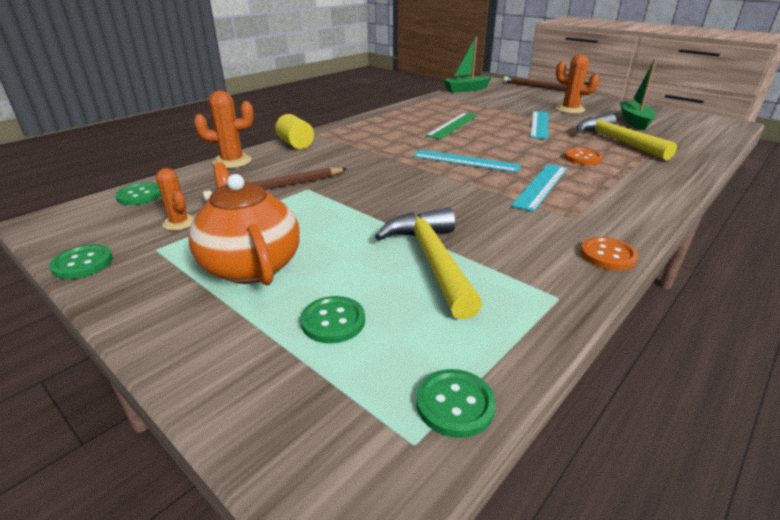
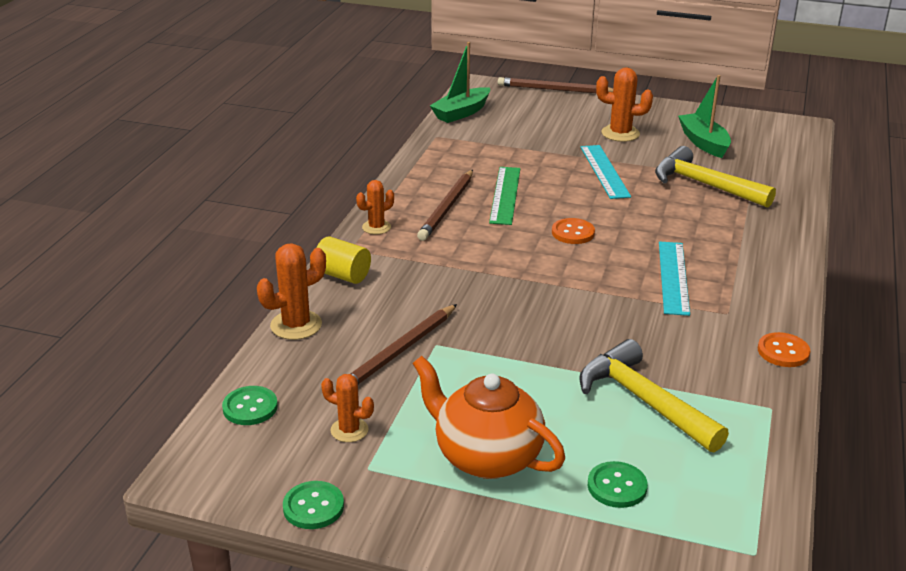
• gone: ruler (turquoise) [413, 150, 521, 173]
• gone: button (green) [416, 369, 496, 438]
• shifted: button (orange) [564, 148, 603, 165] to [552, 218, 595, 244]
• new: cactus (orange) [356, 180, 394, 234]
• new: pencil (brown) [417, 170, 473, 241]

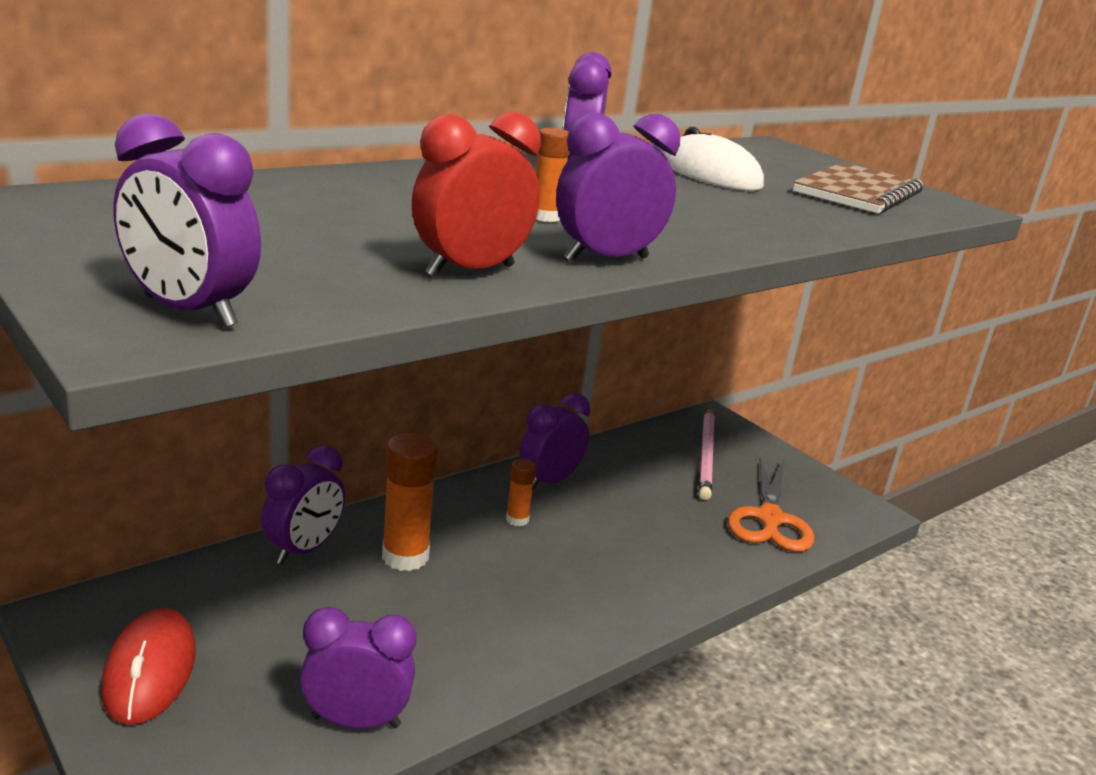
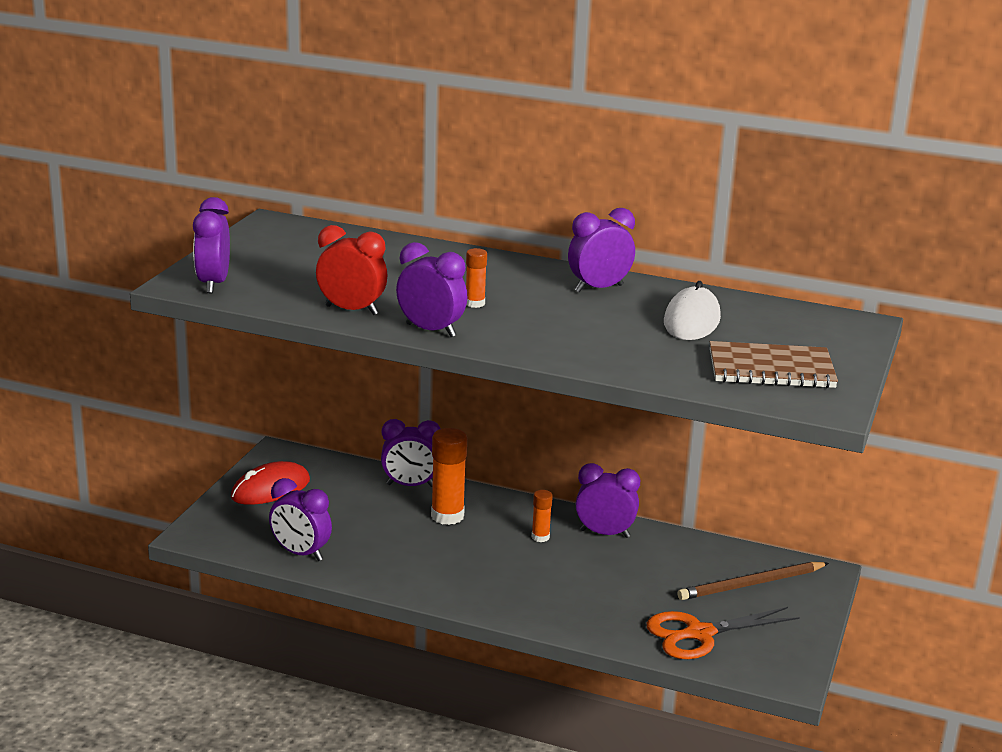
• rotated: clock (purple) [300, 607, 416, 729] = [269, 478, 332, 561] 150 degrees clockwise
• repainted: pencil (pink) [699, 408, 714, 500] to pencil (brown) [677, 562, 829, 600]

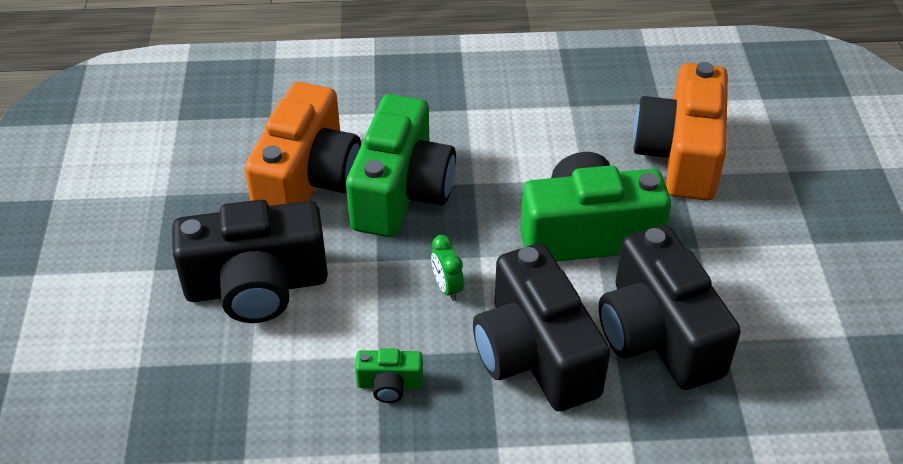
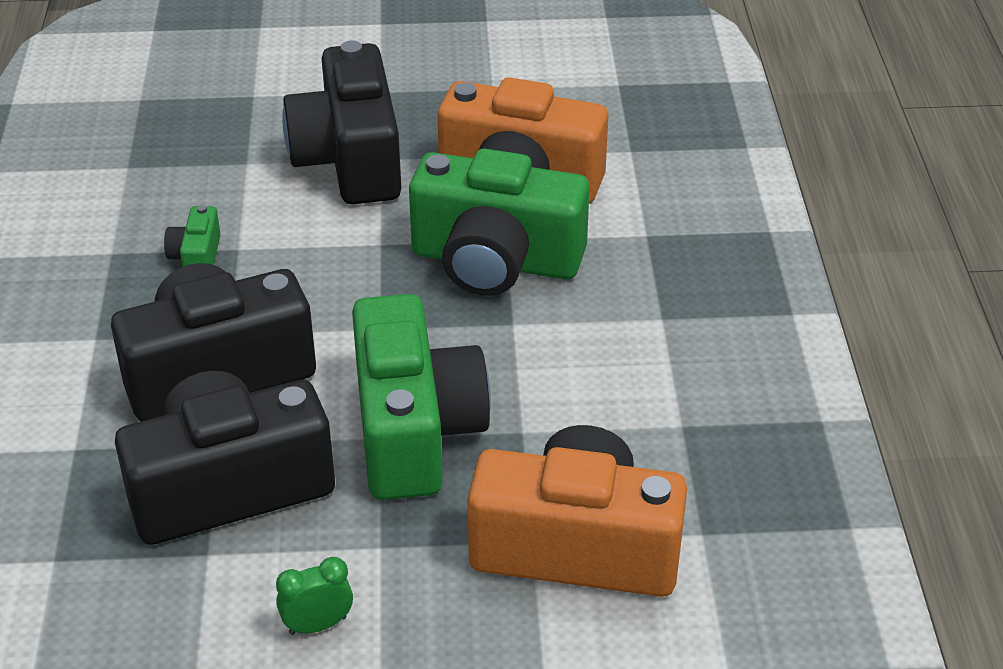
• shifted: clock (green) [431, 235, 464, 301] to [276, 557, 353, 635]

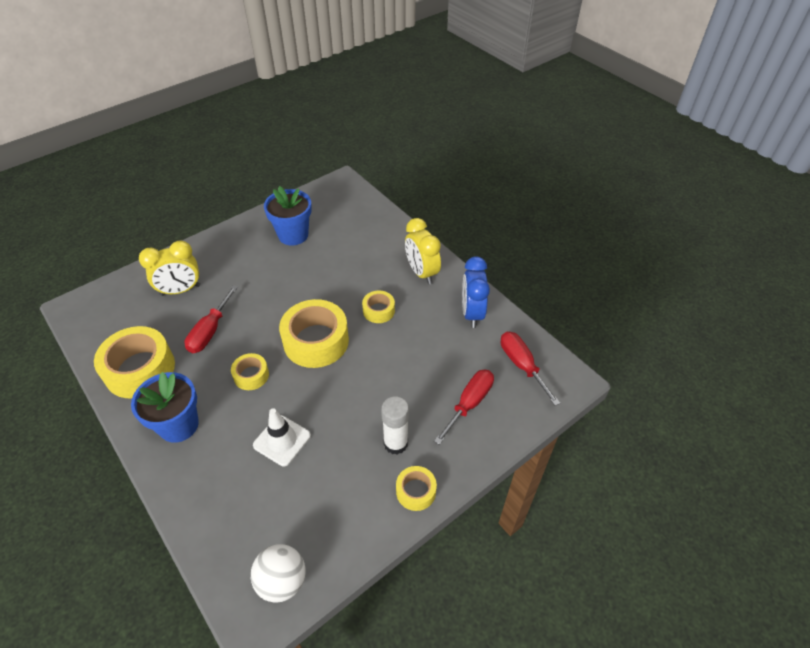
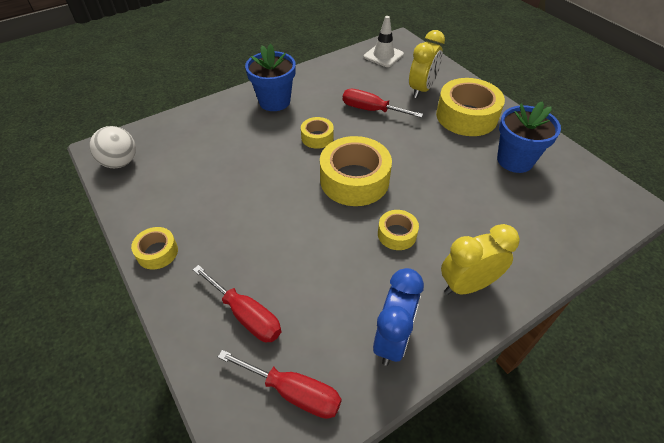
• shifted: tape (yellow) [94, 326, 175, 398] to [436, 78, 505, 136]
• rotated: clock (yellow) [139, 241, 200, 296] = [409, 30, 445, 98] 135 degrees counterclockwise
• shifted: traffic cone (white) [253, 408, 311, 466] to [364, 16, 404, 67]
• gone: glue stick (white) [381, 396, 409, 455]
• rotated: clock (blue) [462, 257, 490, 328] = [373, 268, 424, 366] 105 degrees clockwise
• rotated: screwdriver (red) [501, 332, 560, 406] = [218, 350, 341, 419] 45 degrees clockwise

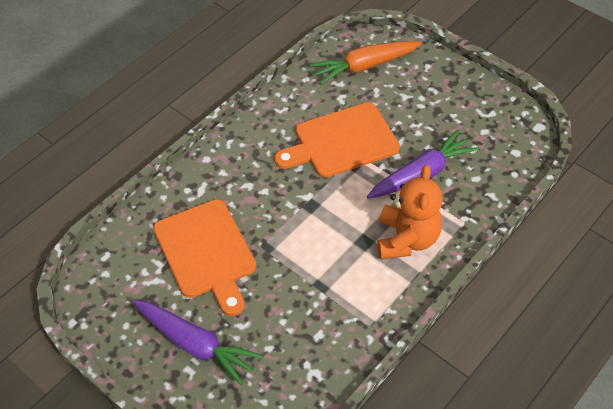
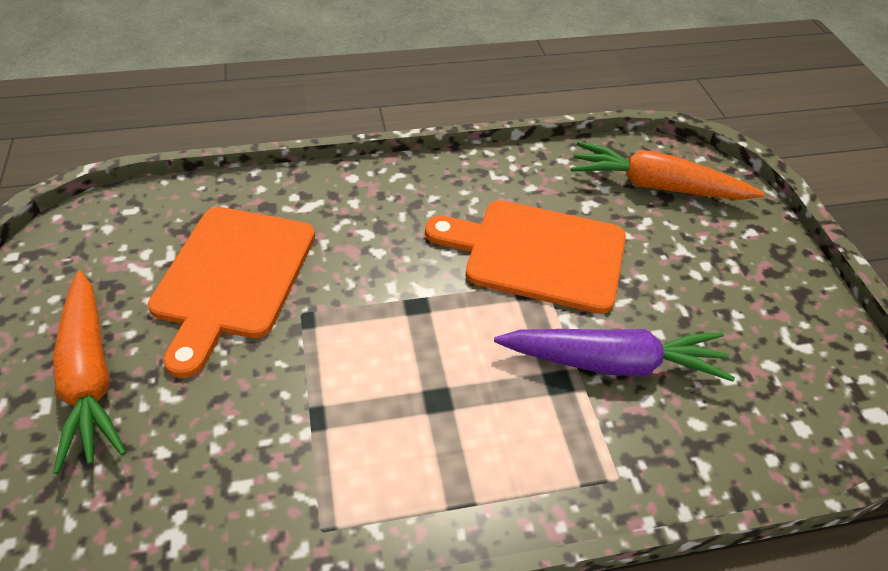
• repainted: carrot (purple) [133, 300, 262, 386] to carrot (orange) [53, 271, 126, 474]
• gone: teddy bear (orange) [377, 165, 443, 259]

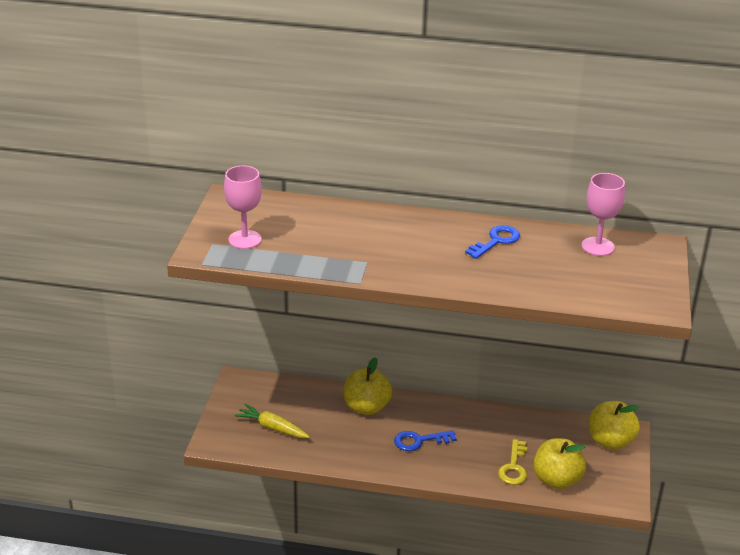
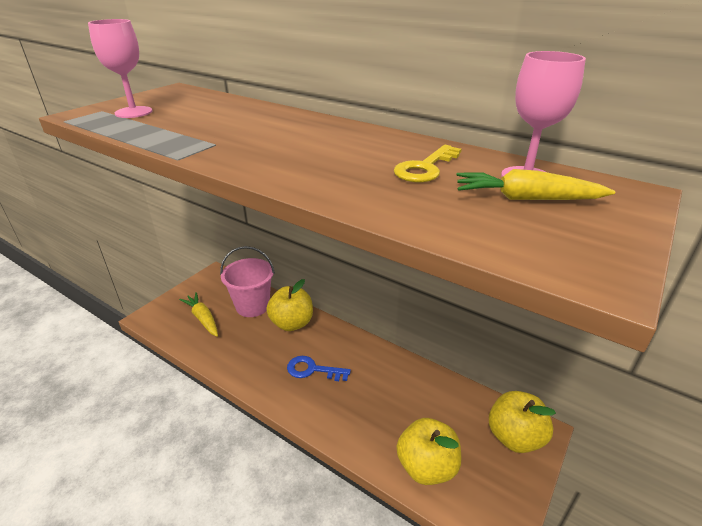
• gone: key (blue) [465, 225, 520, 259]
• shifted: key (yellow) [498, 439, 527, 485] to [394, 145, 462, 182]
• new: bucket (pink) [220, 246, 275, 317]
• new: carrot (yellow) [456, 169, 615, 200]

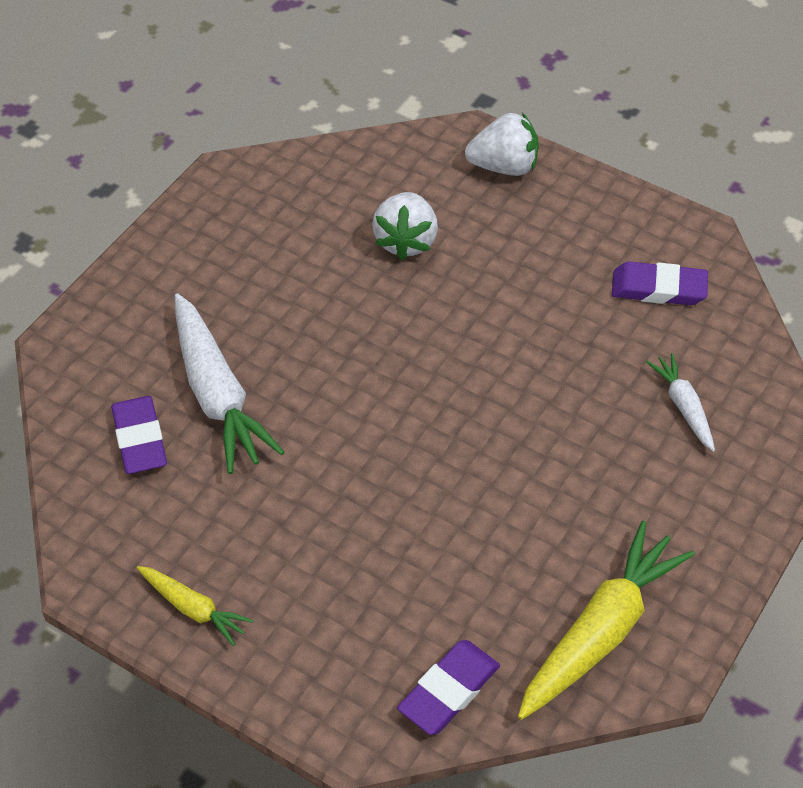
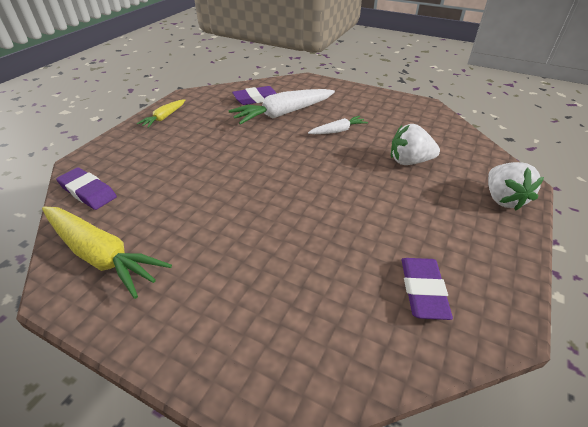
• shifted: carrot (white) [646, 353, 715, 452] to [308, 116, 368, 134]

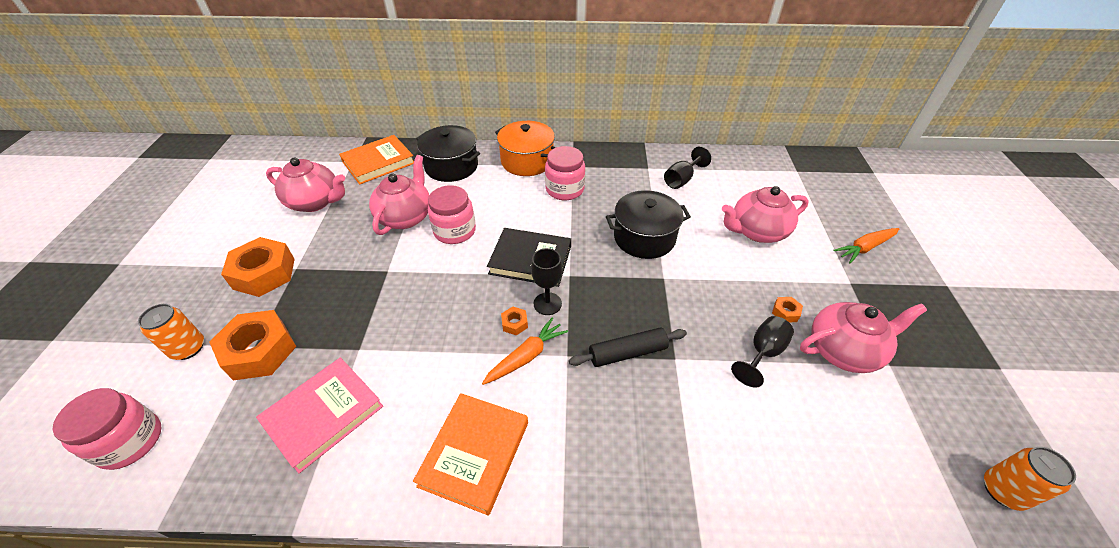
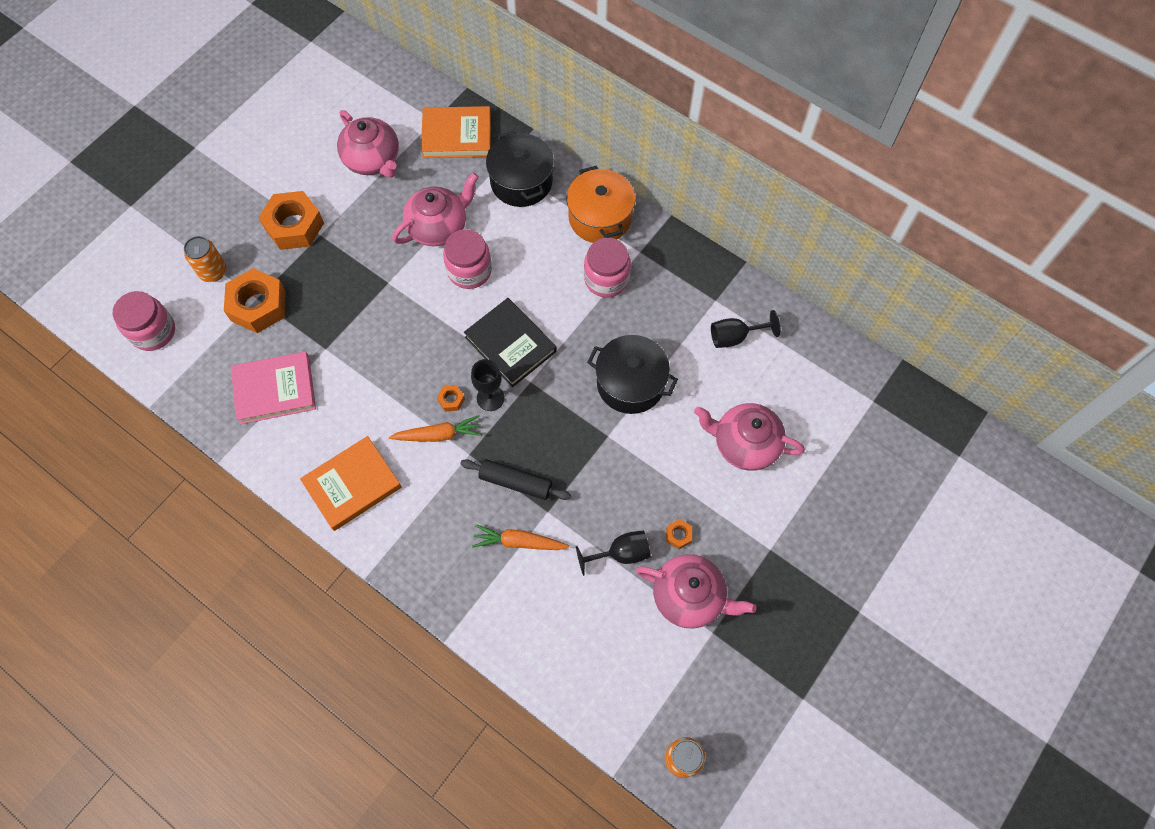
• shifted: carrot (orange) [833, 228, 899, 263] to [472, 524, 569, 550]

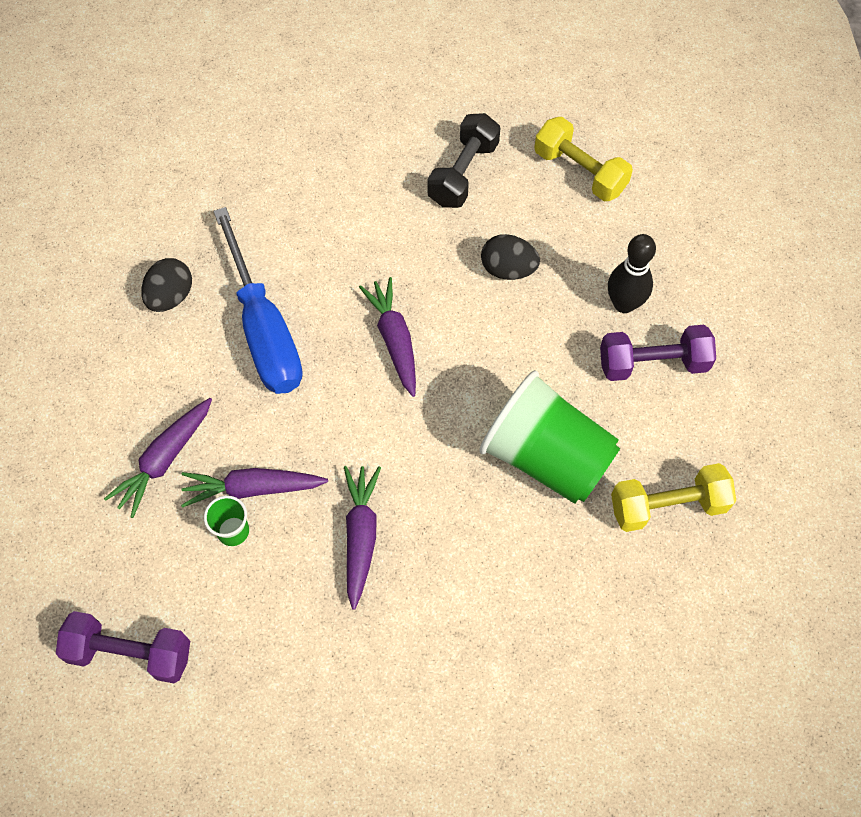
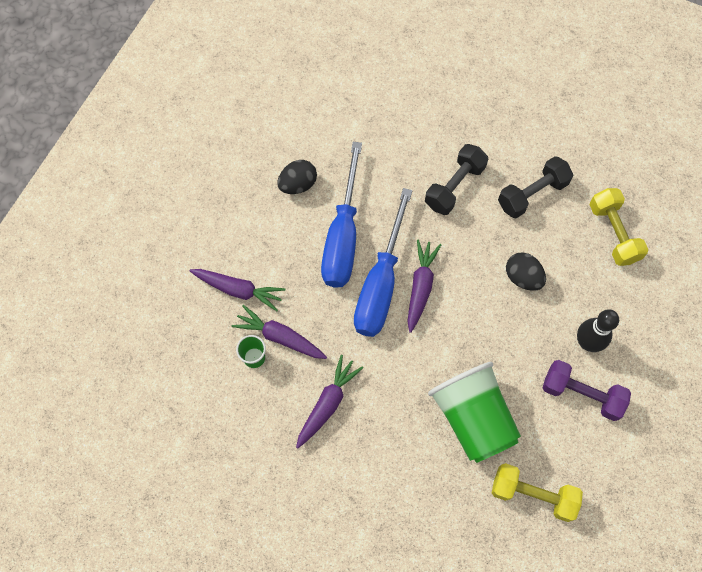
• gone: dumbbell (purple) [56, 611, 190, 683]
• rotated: carrot (purple) [104, 398, 212, 518] = [189, 269, 285, 311] 135 degrees counterclockwise
• new: screwdriver (blue) [354, 188, 412, 337]
• new: dumbbell (black) [425, 144, 488, 215]

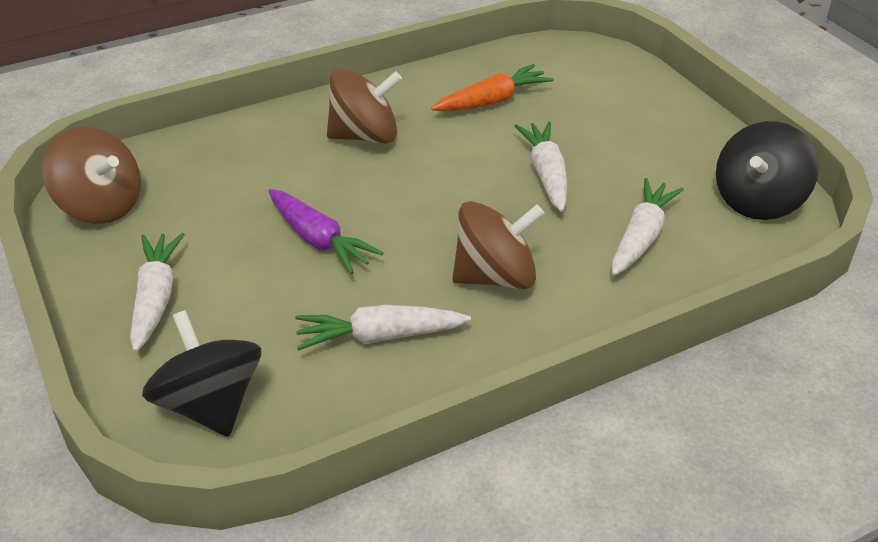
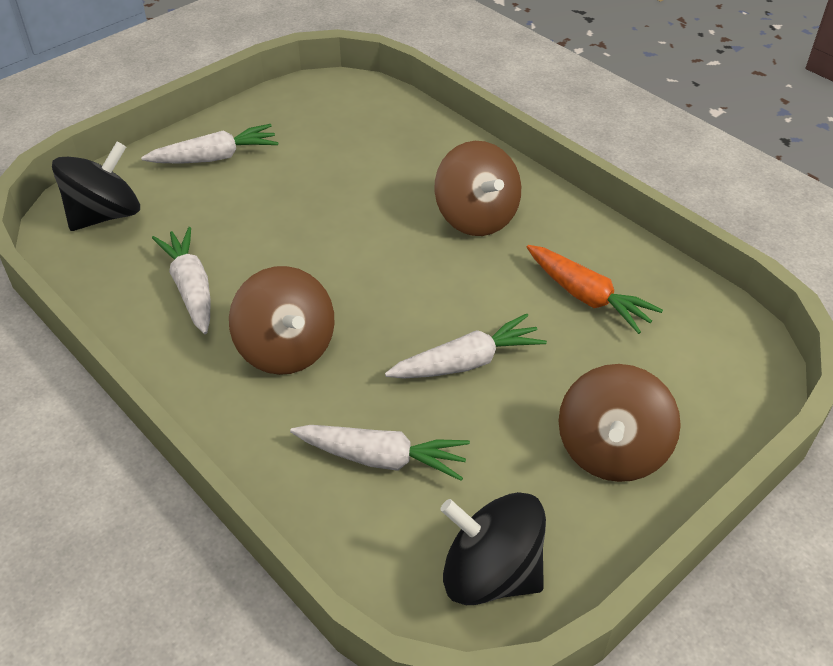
• shifted: spinning top (brown) [42, 127, 141, 224] to [558, 364, 681, 482]
• gone: carrot (purple) [268, 189, 383, 274]

